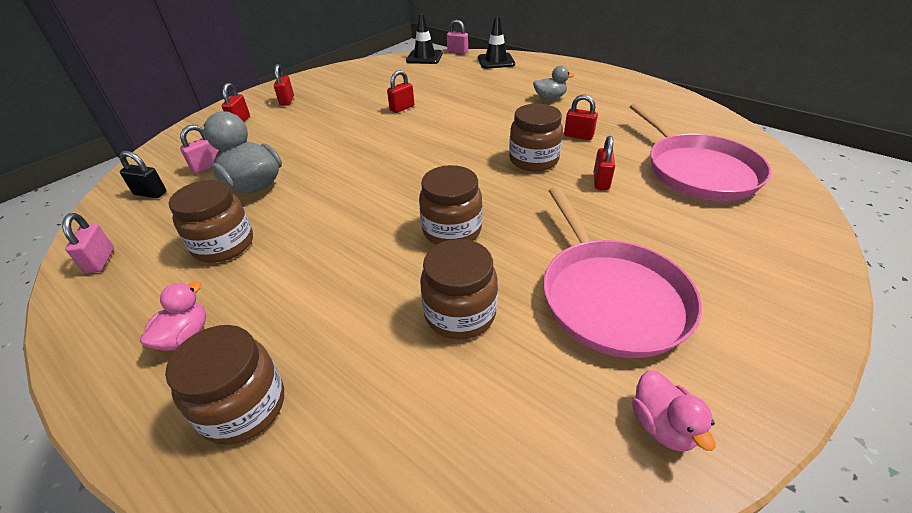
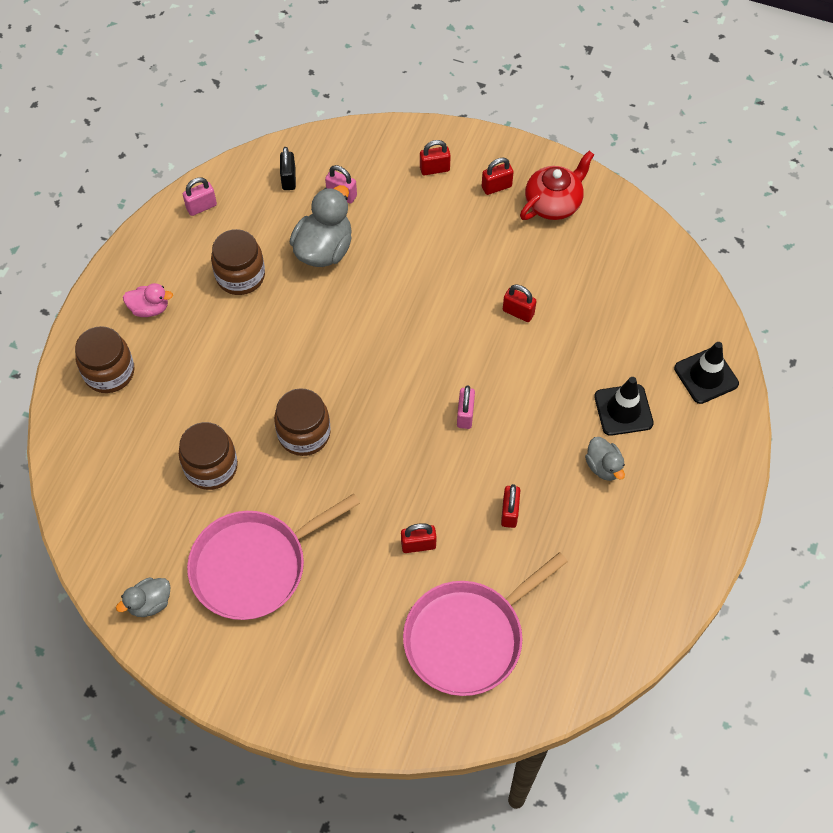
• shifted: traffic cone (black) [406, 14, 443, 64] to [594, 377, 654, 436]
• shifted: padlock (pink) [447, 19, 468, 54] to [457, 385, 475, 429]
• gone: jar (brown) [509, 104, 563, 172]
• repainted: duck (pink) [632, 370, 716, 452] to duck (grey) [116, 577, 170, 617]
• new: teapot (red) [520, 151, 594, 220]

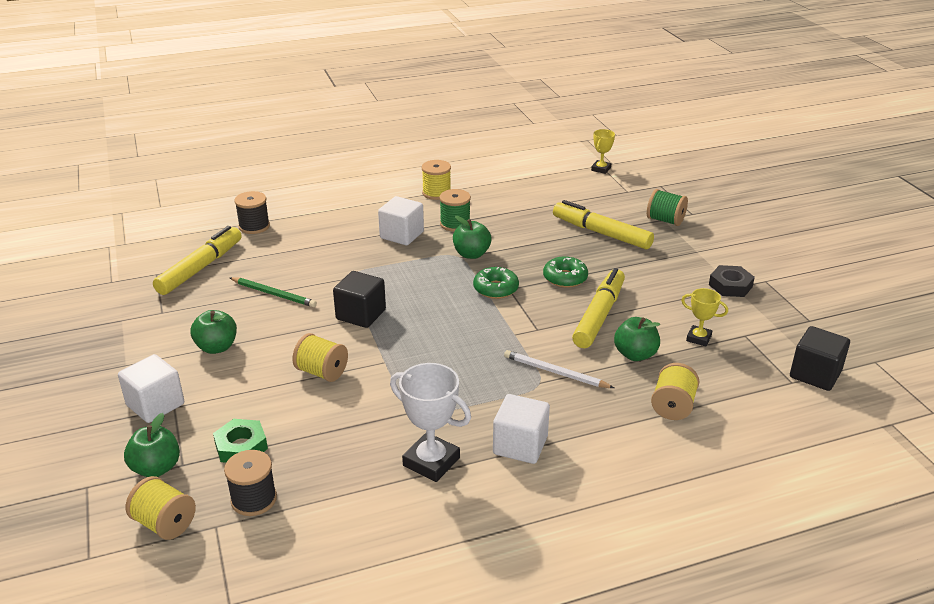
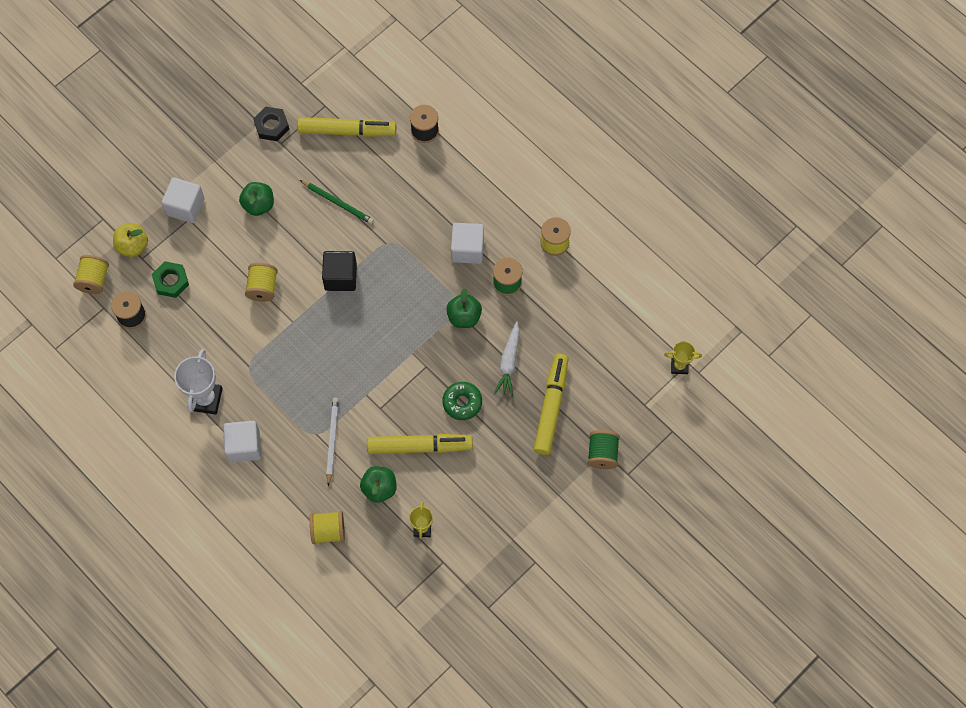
• repainted: apple (green) [124, 413, 180, 477] to apple (yellow) [113, 223, 148, 257]
• rotated: pencil (green) [230, 277, 317, 307] = [300, 180, 374, 224] 60 degrees counterclockwise
• gone: donut (green) [473, 267, 519, 299]
• shifted: nut (black) [709, 265, 755, 297] to [253, 107, 289, 141]
• gone: cube (black) [790, 326, 850, 391]
• new: carrot (white) [494, 321, 520, 397]

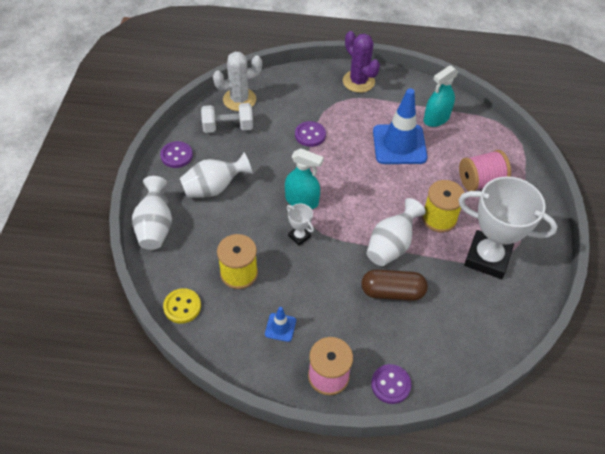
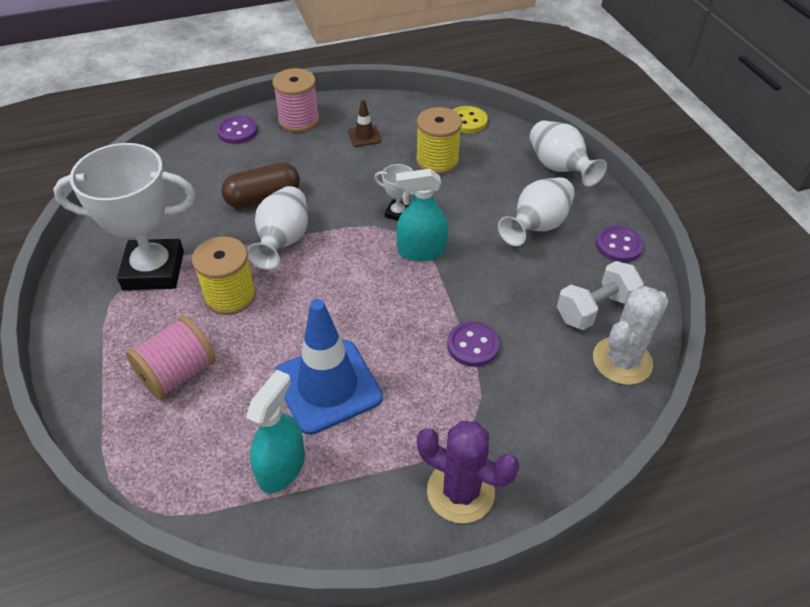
• repainted: traffic cone (blue) [265, 307, 296, 342] to traffic cone (brown) [348, 99, 381, 147]

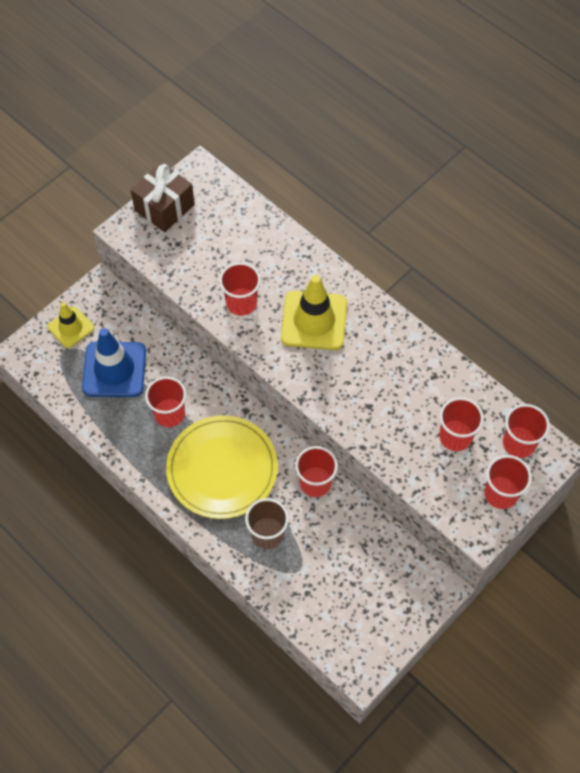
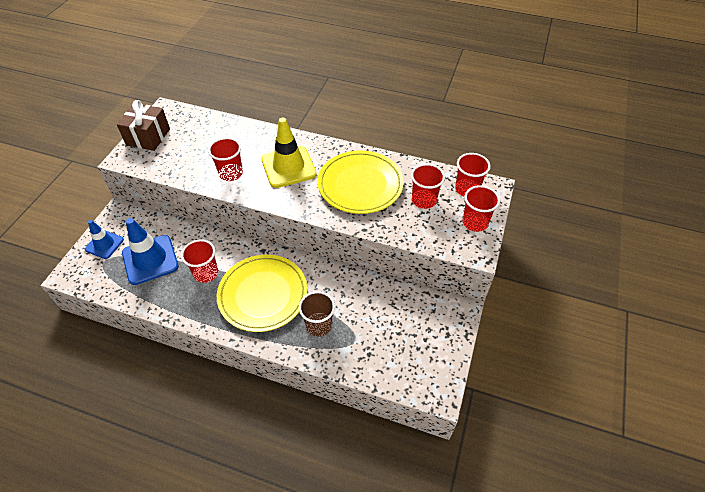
• repainted: traffic cone (yellow) [48, 302, 94, 348] to traffic cone (blue) [85, 220, 124, 259]
• gone: cup (red) [295, 446, 338, 497]
• new: plate (yellow) [317, 150, 404, 214]

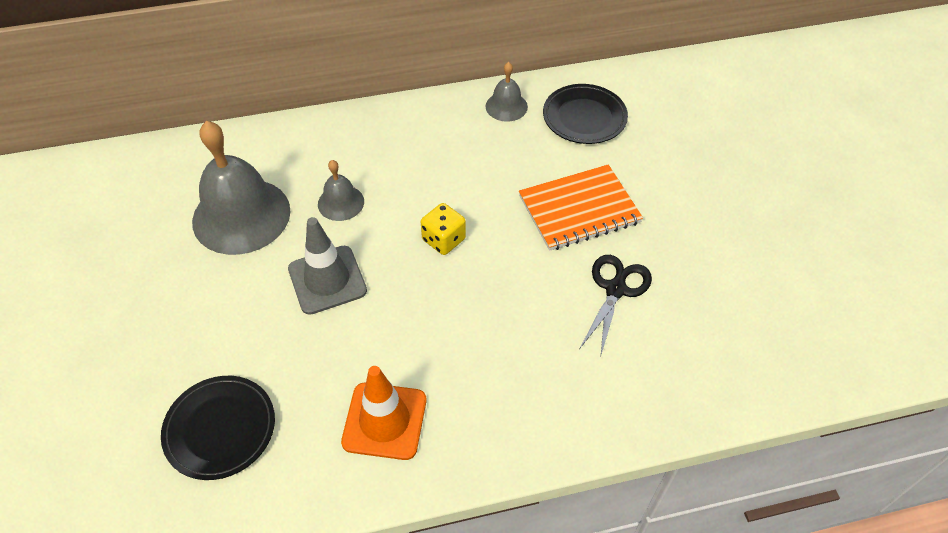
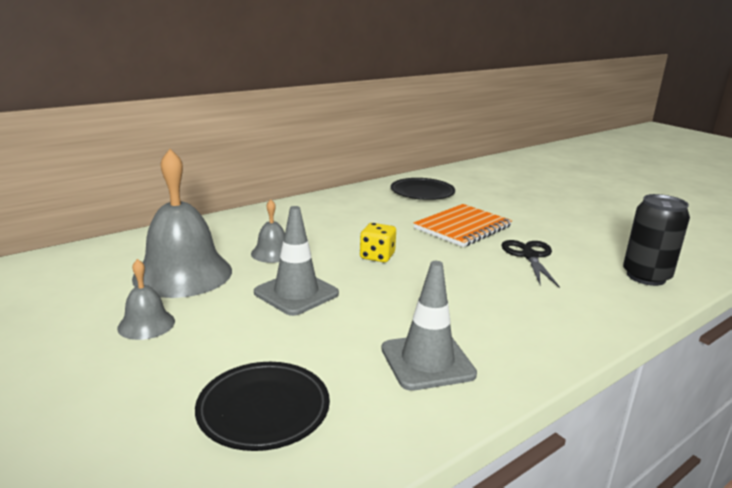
• repainted: traffic cone (orange) [341, 366, 426, 460] to traffic cone (grey) [381, 261, 477, 391]
• shifted: bell (grey) [485, 62, 528, 122] to [117, 259, 175, 340]
• new: can (black) [623, 194, 690, 286]

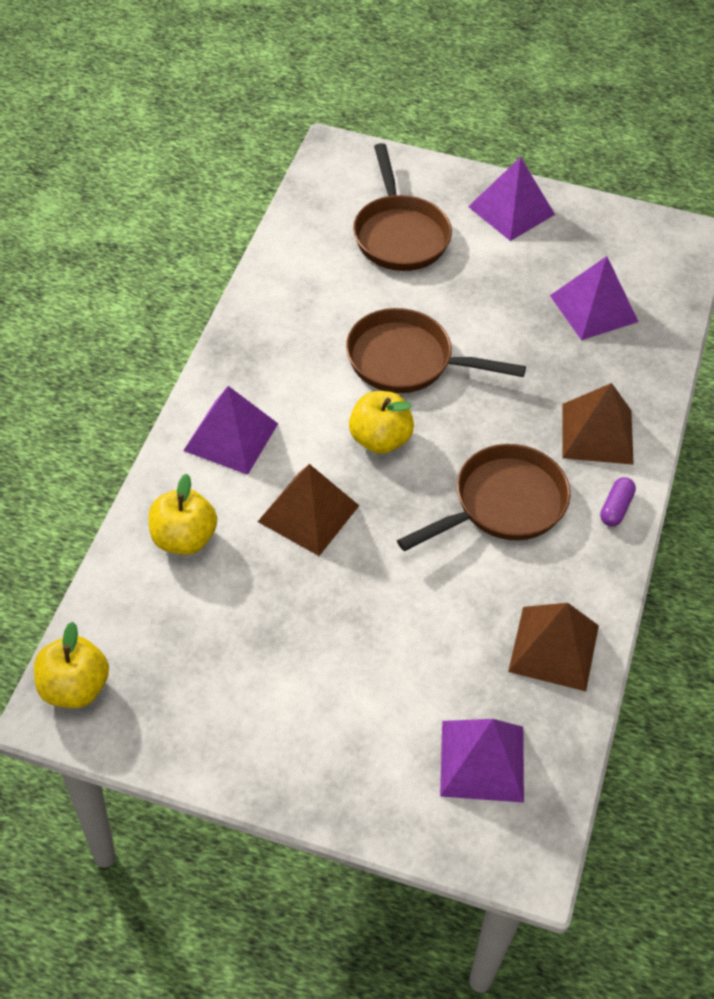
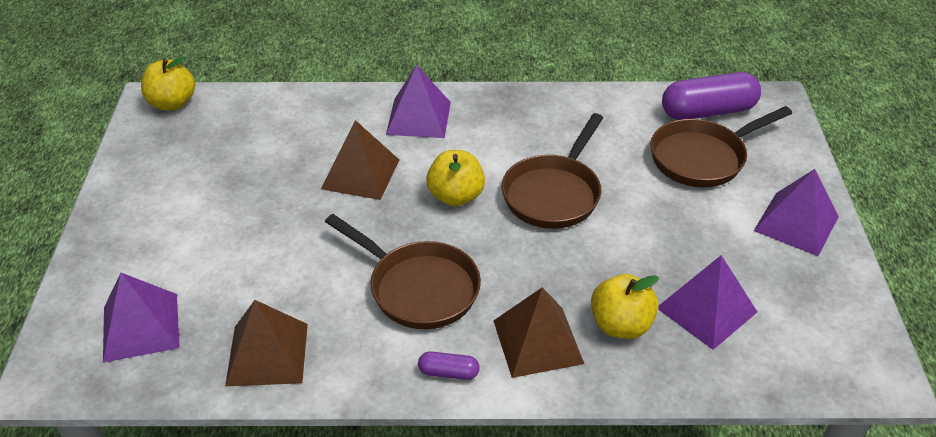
• shifted: apple (yellow) [148, 474, 217, 555] to [591, 274, 659, 339]
• rotated: pan (brown) [346, 308, 526, 393] = [502, 113, 603, 229] 150 degrees counterclockwise
• new: capsule (purple) [662, 72, 761, 120]

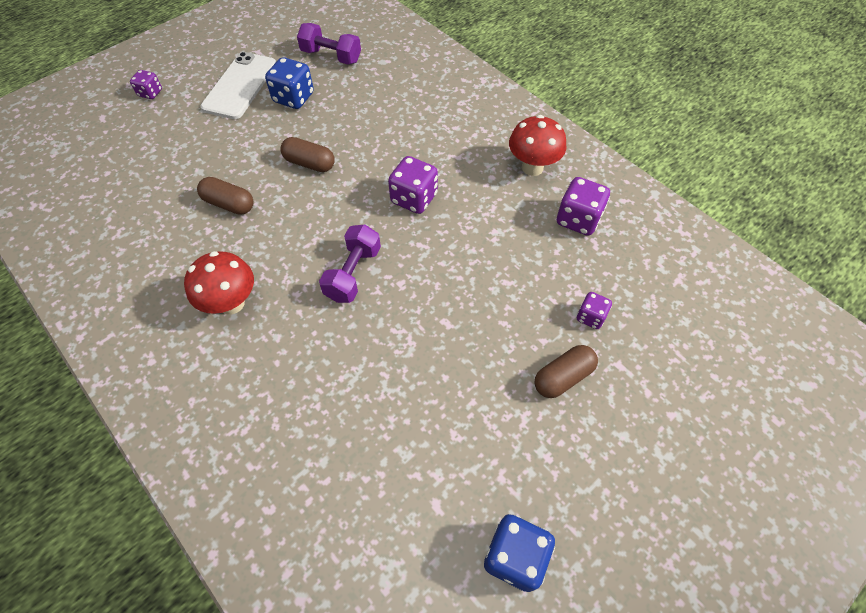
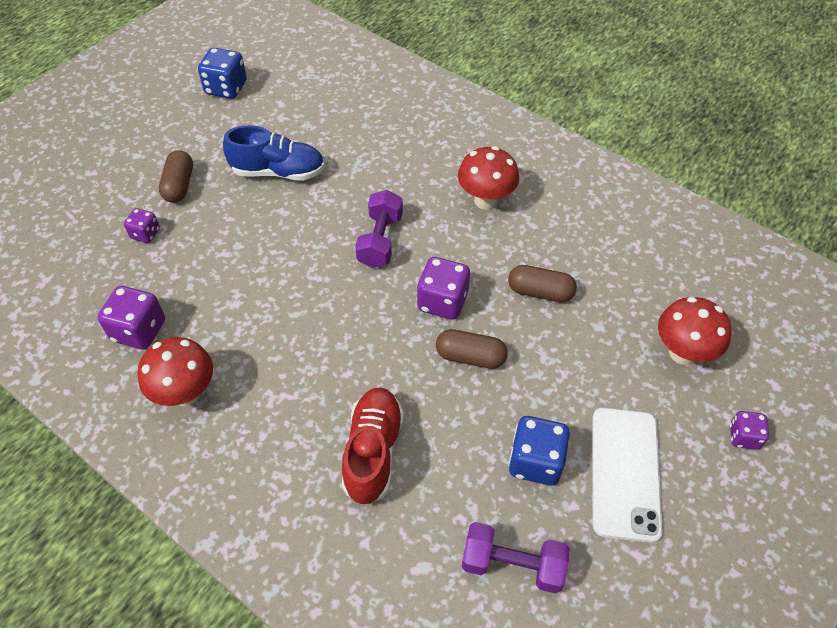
• shifted: dice (purple) [388, 156, 438, 214] to [417, 257, 470, 319]
• rotated: capsule (brown) [534, 345, 598, 398] = [159, 150, 193, 203] 45 degrees counterclockwise
• new: shoe (blue) [223, 125, 325, 181]
• new: shoe (red) [342, 387, 404, 505]
• new: mushroom (red) [658, 297, 732, 365]

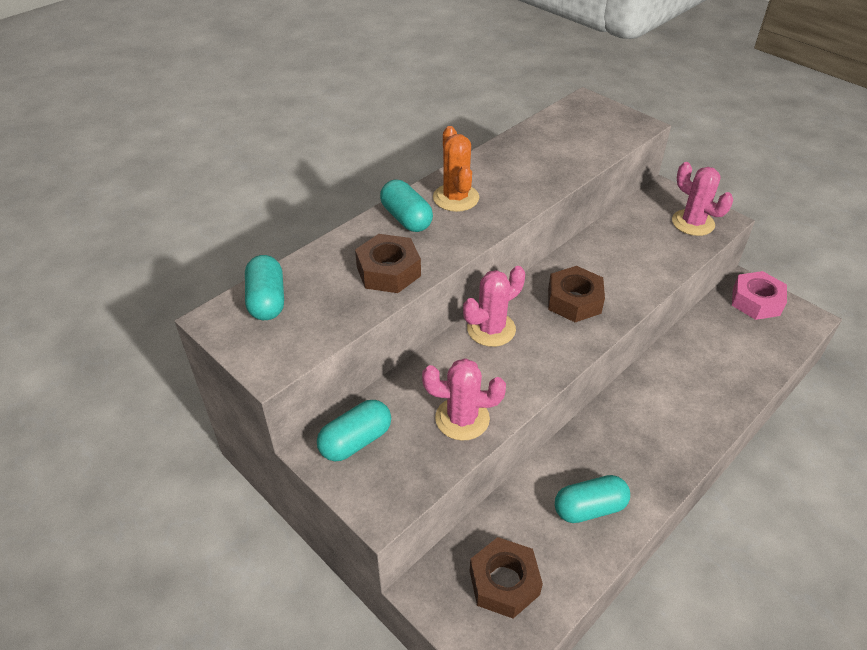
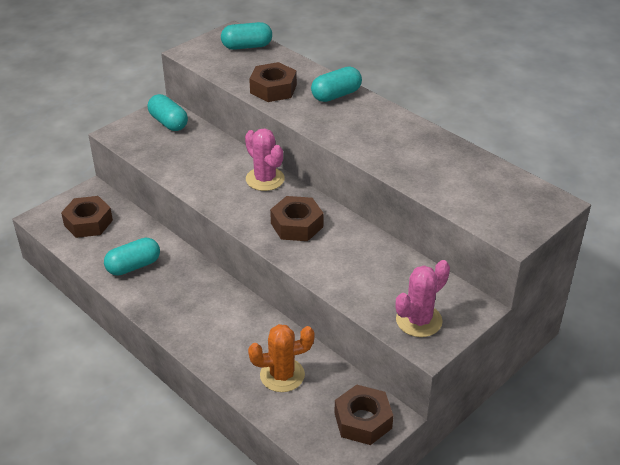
• gone: cactus (pink) [422, 358, 506, 441]
• shifted: cactus (orange) [433, 126, 479, 212] to [248, 324, 315, 392]
• rotated: capsule (turquoise) [555, 475, 630, 523] = [104, 238, 160, 276] 75 degrees clockwise
• repainted: nut (pink) [732, 271, 787, 320] to nut (brown) [334, 385, 393, 445]

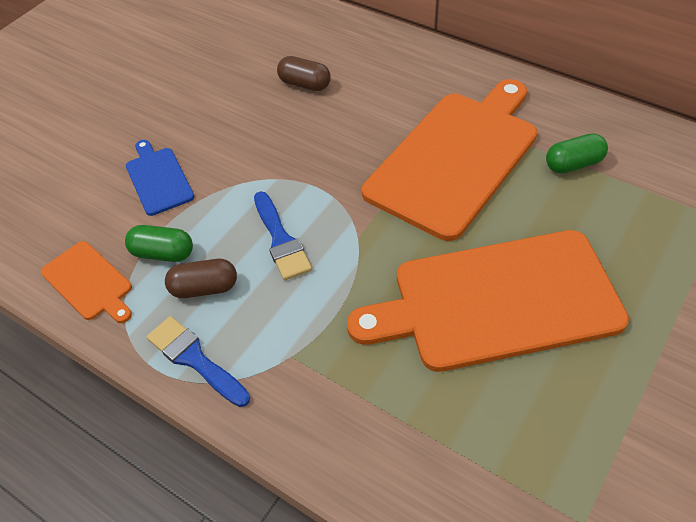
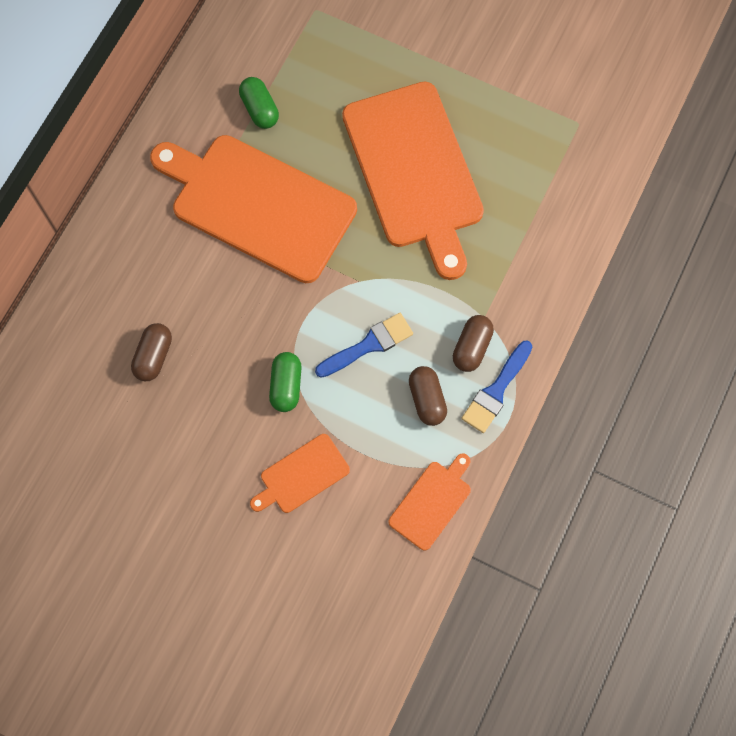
• shifted: capsule (green) [125, 225, 193, 262] to [269, 352, 302, 412]
• repainted: cutting board (blue) [126, 140, 194, 216] to cutting board (orange) [250, 434, 350, 513]
• new: capsule (brown) [453, 315, 494, 372]

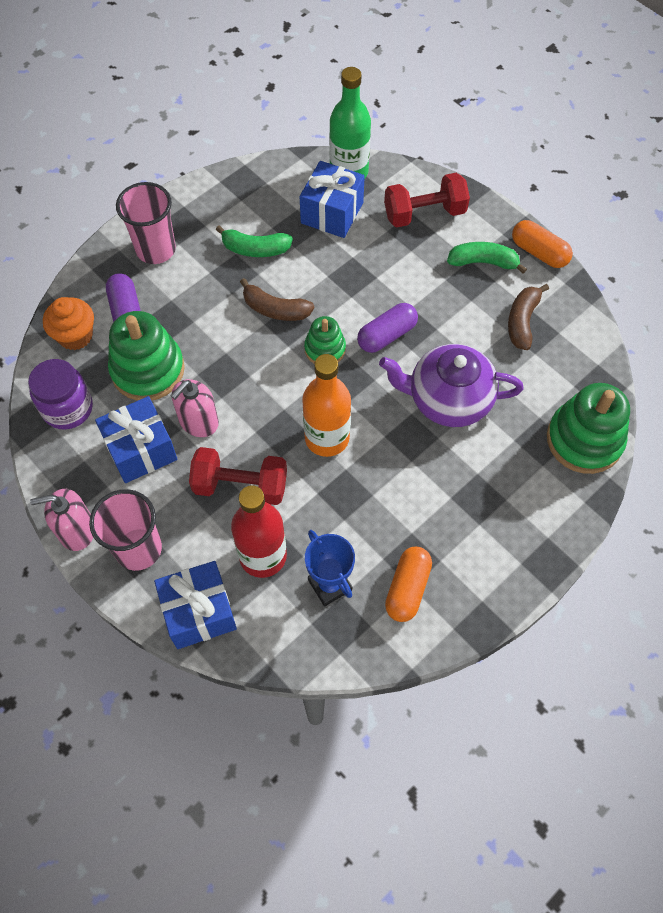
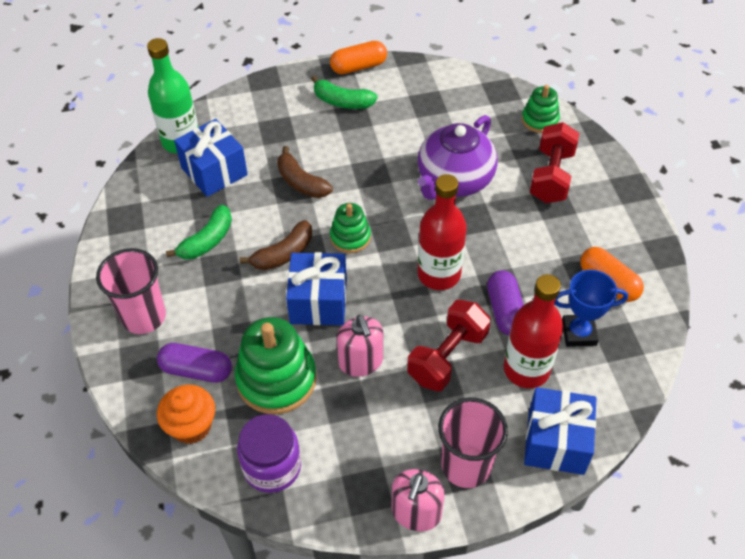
• shifted: gift (blue) [95, 396, 178, 483] to [286, 252, 347, 325]
• repainted: bottle (orange) [302, 354, 351, 457] to bottle (red) [417, 174, 467, 290]
• shifted: capsule (purple) [357, 303, 418, 353] to [487, 270, 524, 336]
• shifted: dumbbell (red) [384, 173, 470, 227] to [530, 122, 580, 203]
• rotated: banana (green) [447, 242, 527, 274] = [311, 75, 378, 109] 105 degrees counterclockwise
• shifted: banana (brown) [508, 284, 549, 350] to [277, 146, 333, 198]
• scaled: stacking toy (green) [547, 383, 630, 474] = [522, 85, 560, 133] x0.57

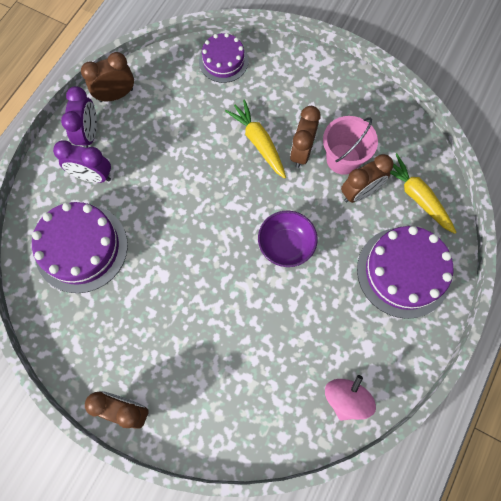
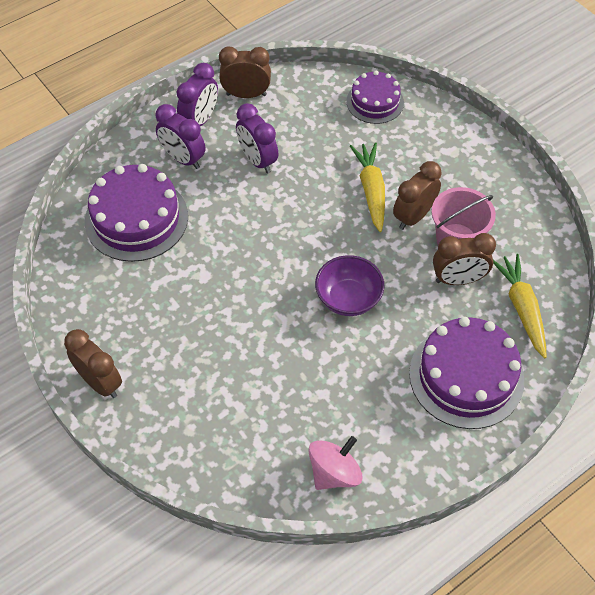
• new: clock (purple) [236, 103, 278, 173]

